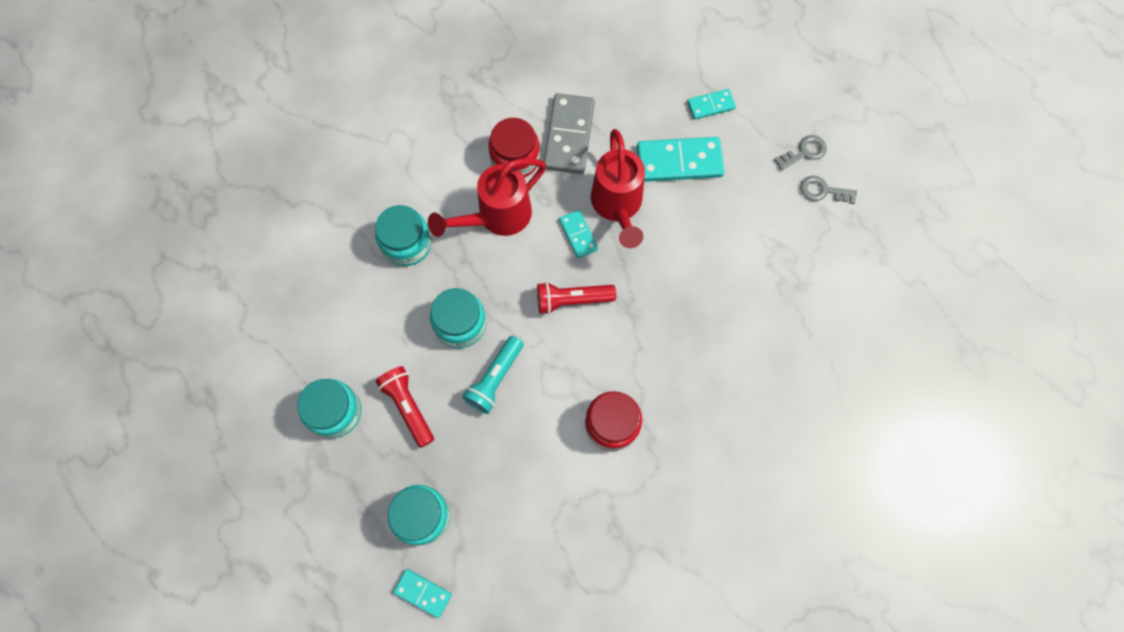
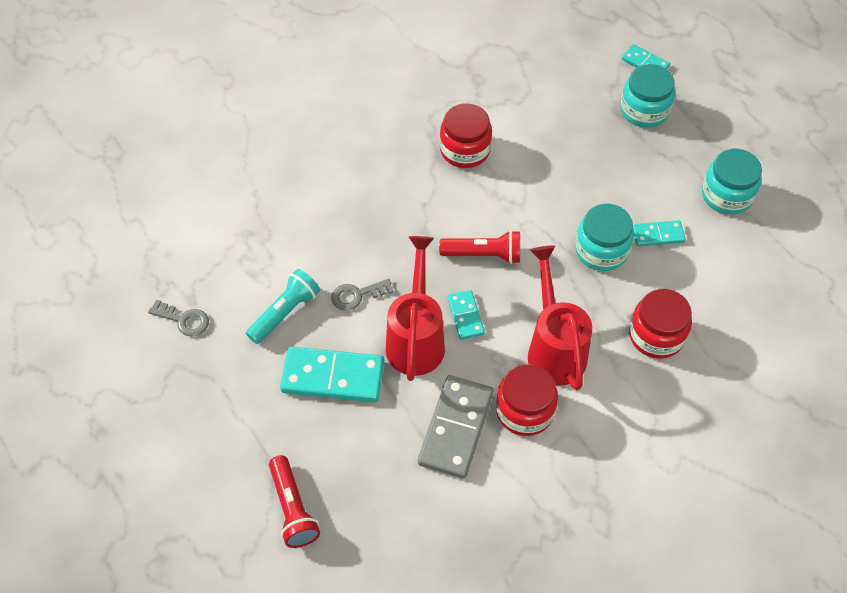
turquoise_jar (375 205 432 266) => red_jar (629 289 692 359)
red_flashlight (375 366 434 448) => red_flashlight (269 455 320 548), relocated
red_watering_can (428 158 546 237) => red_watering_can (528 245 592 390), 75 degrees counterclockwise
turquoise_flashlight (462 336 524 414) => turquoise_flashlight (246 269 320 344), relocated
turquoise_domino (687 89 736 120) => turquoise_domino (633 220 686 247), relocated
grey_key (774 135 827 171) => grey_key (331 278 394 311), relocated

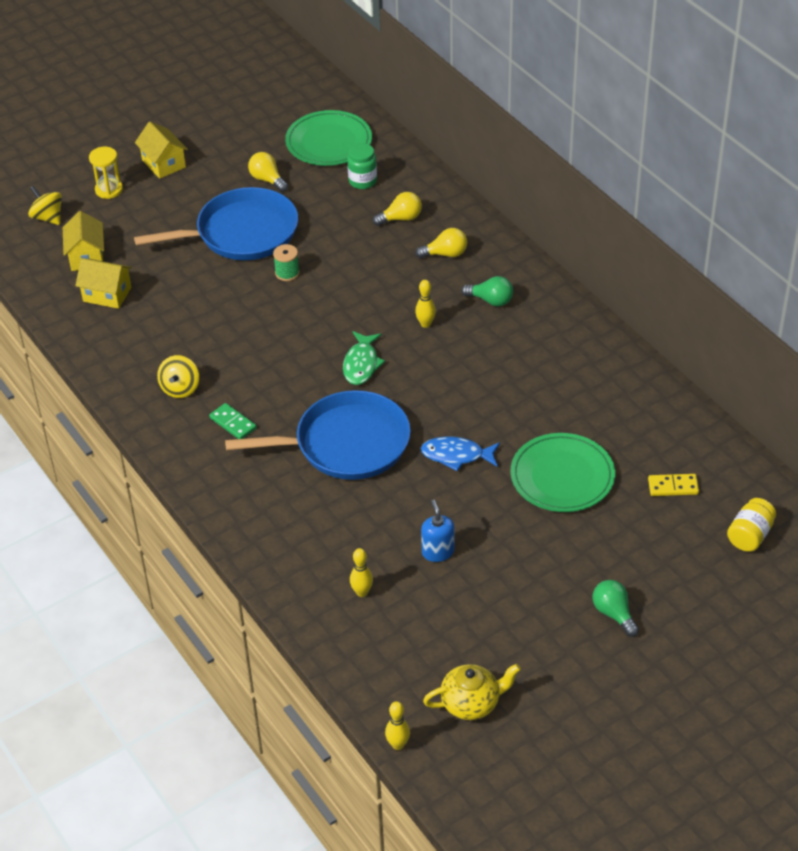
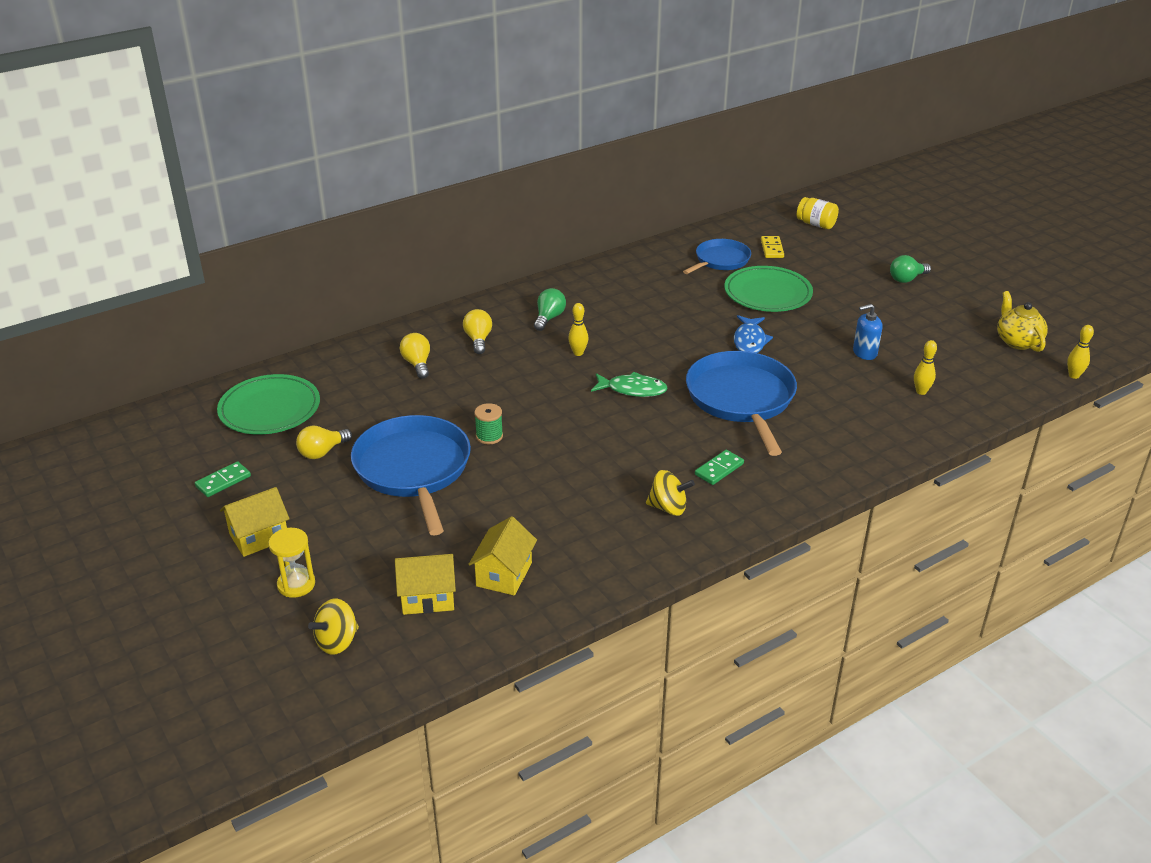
green_jar (347 143 377 189) => nothing
nothing => green_domino (195 461 251 497)
nothing => blue_pan (683 239 751 274)

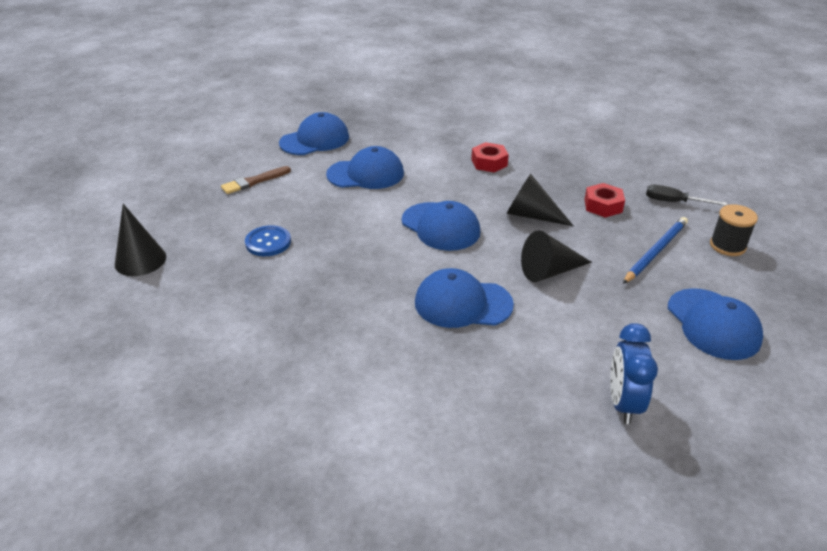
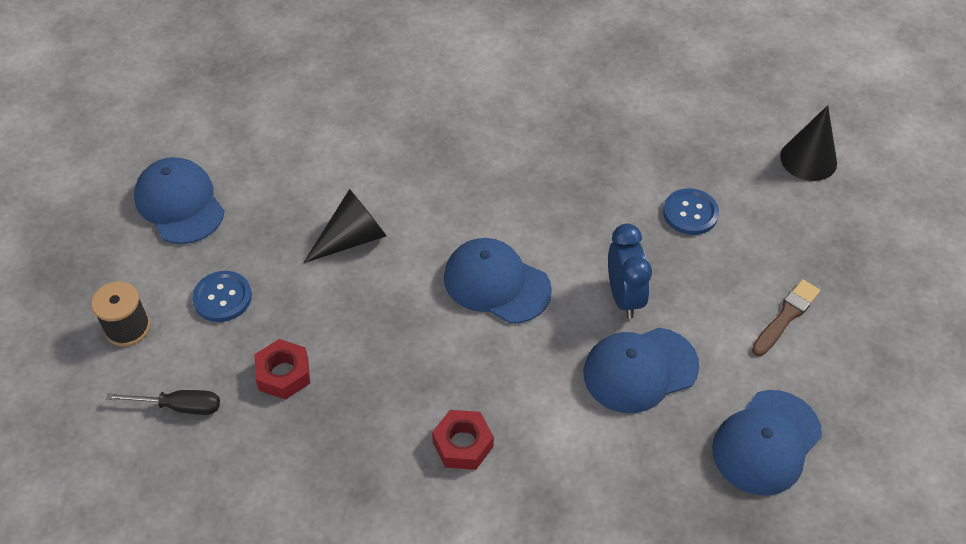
blue_cap (415 268 514 328) => nothing
black_cone (507 174 573 226) => nothing
blue_clock (610 323 658 424) => blue_clock (608 224 652 319), relocated
blue_pencil (623 217 688 284) => blue_button (192 271 252 322)

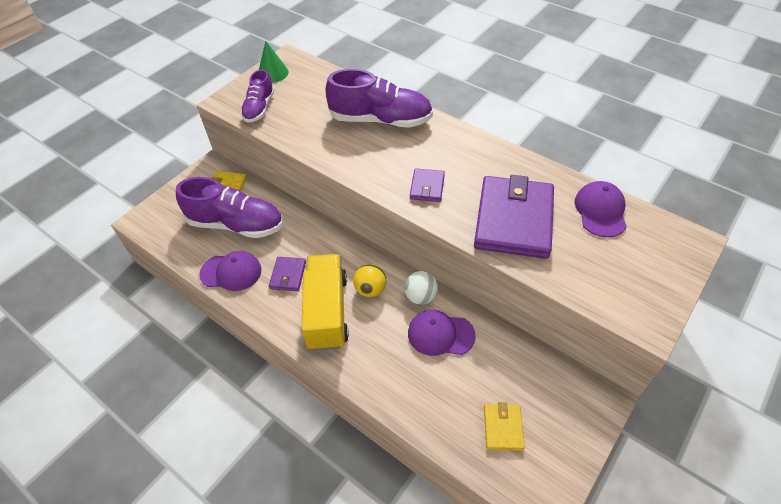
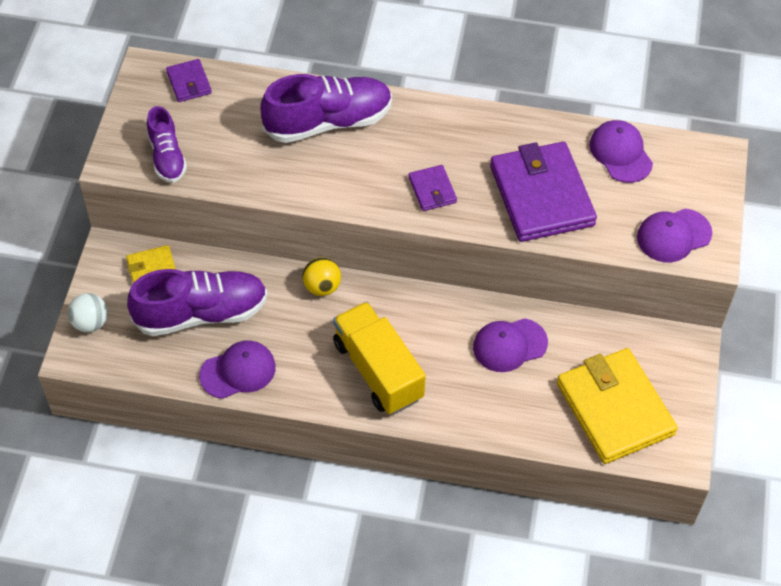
green_cone (259 41 289 83) => nothing
purple_wallet (269 257 306 291) => purple_wallet (166 59 212 102), relocated
yellow_ball (353 264 386 297) => yellow_ball (302 257 341 296), relocated
white_ball (404 271 438 305) => white_ball (68 293 108 332), relocated
yellow_wallet (484 402 525 451) => yellow_wallet (557 348 678 464), x2.19
nothing => purple_cap (637 209 712 262)

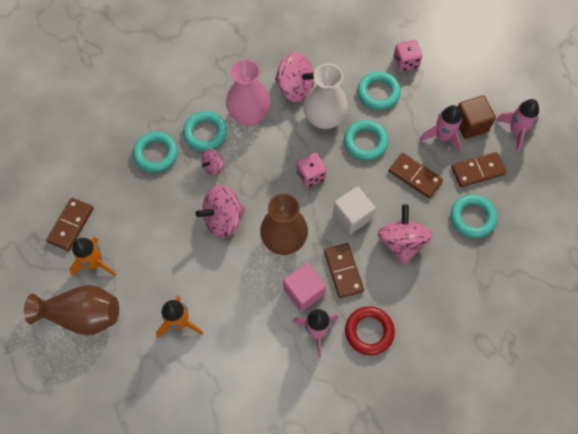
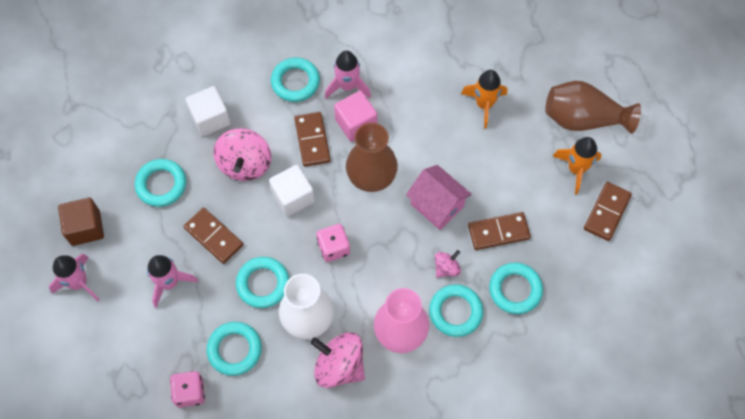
pink_spinning_top (196 184 245 238) => pink_house (406 165 472 230)
red_ring (345 306 395 355) => turquoise_ring (271 58 320 102)
brown_domino (451 152 507 187) => brown_domino (468 212 531 250), relocated
brown_cube (458 95 496 139) => brown_cube (58 198 104 246), relocated
nothing => white_cube (186 86 231 136)

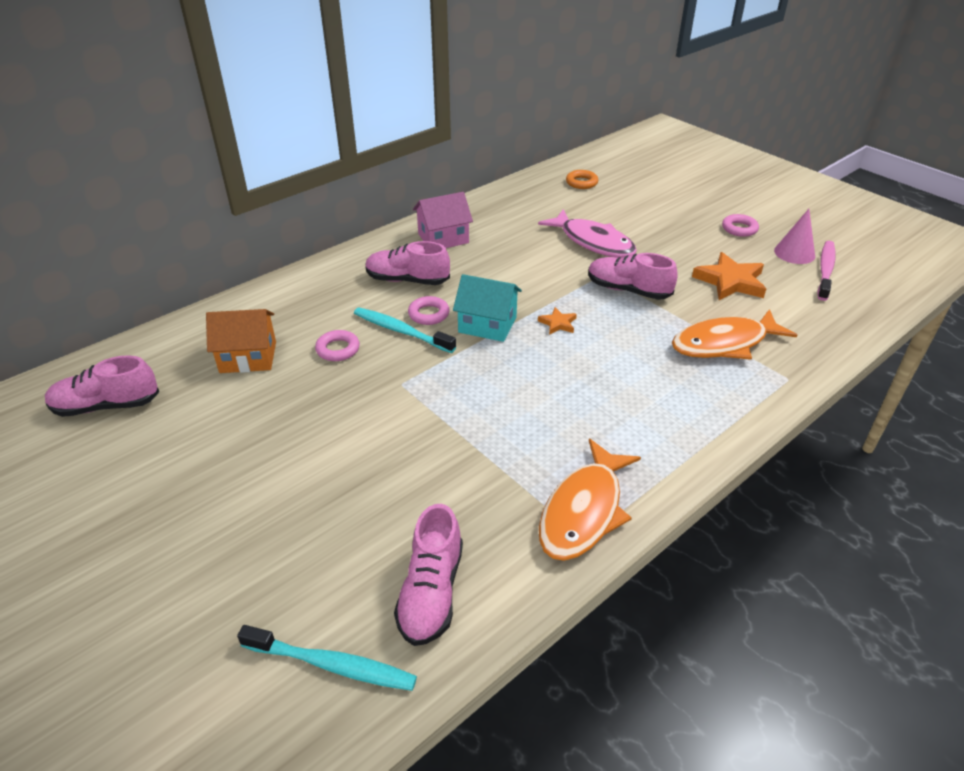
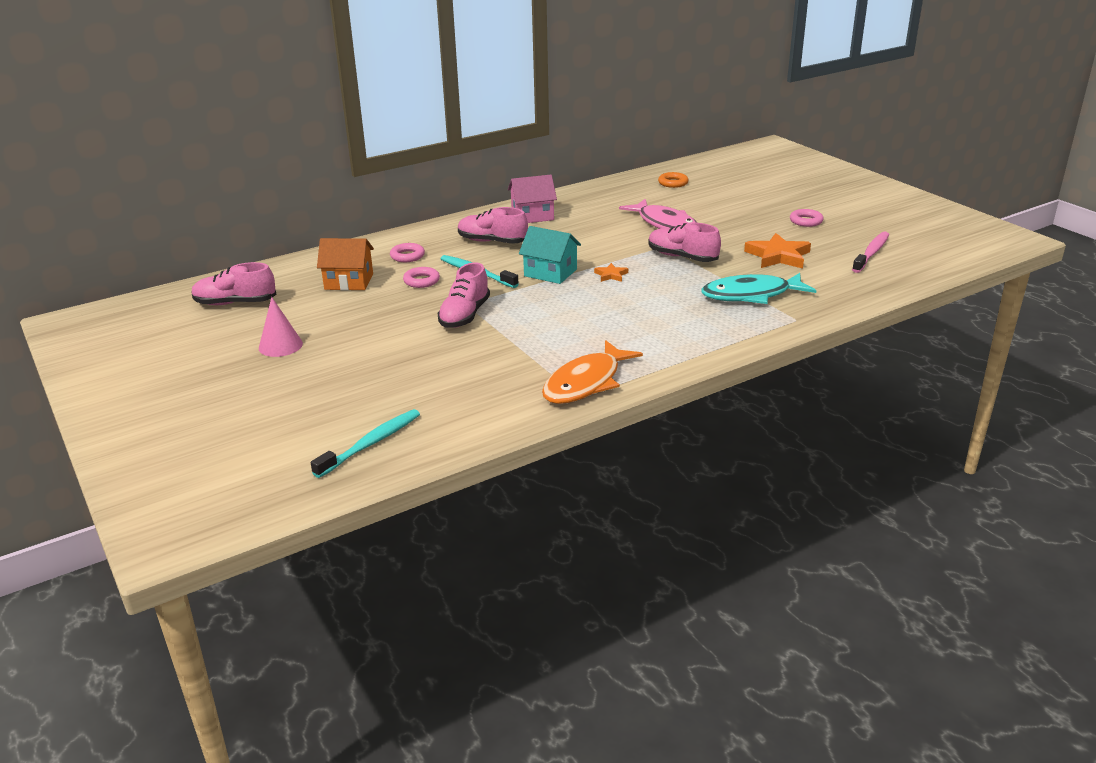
turquoise_toothbrush (237 625 417 691) => turquoise_toothbrush (311 409 420 478), 75 degrees counterclockwise
pink_shoe (394 504 463 646) => pink_shoe (438 262 490 328), relocated
pink_ring (408 296 450 325) => pink_ring (390 243 425 262), relocated
orange_fish (672 309 797 360) => turquoise_fish (701 273 816 304)
pink_cone (774 209 815 264) => pink_cone (259 297 303 357), relocated

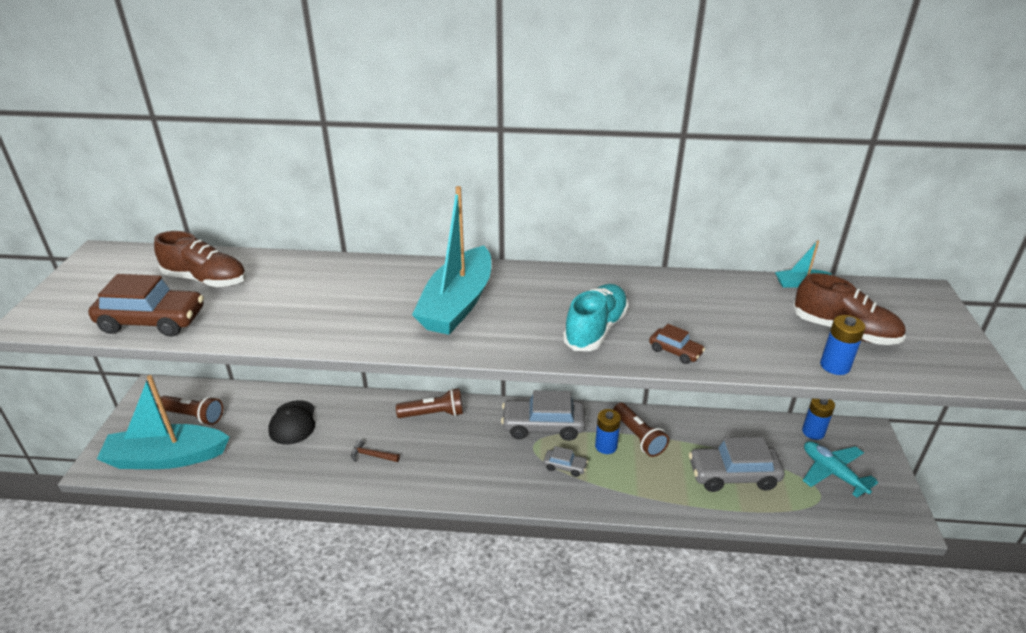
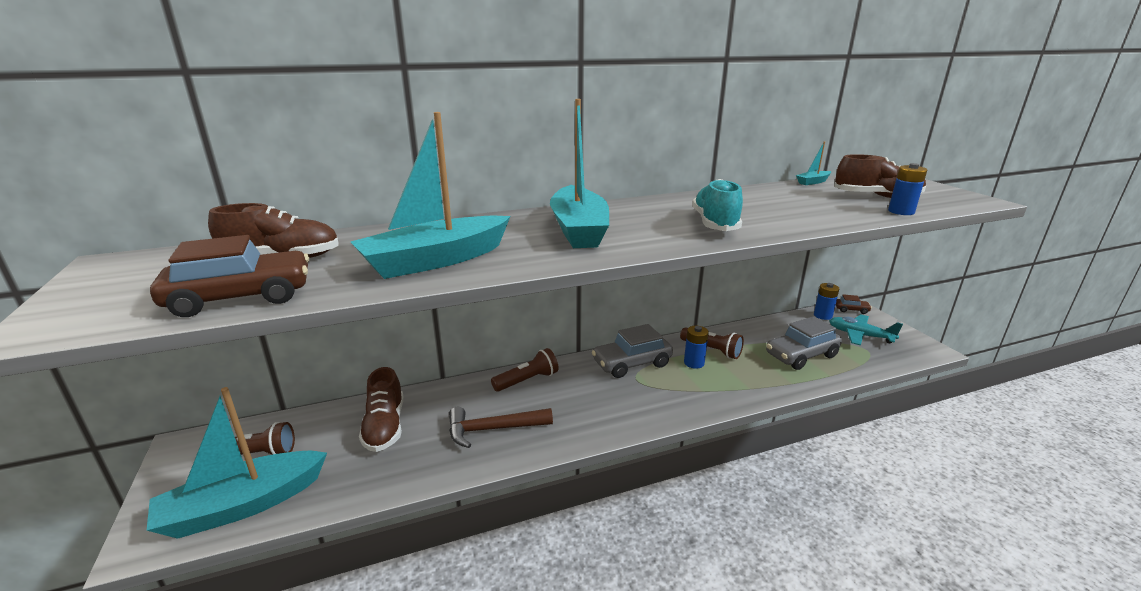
black_cap (268 400 315 445) => brown_shoe (359 367 403 452)
brown_hammer (351 439 400 462) => brown_hammer (449 407 553 448), x1.93
grey_car (543 446 588 477) => nothing
brown_car (649 324 705 364) => brown_car (836 294 872 314), relocated
nothing => turquoise_boat (351 112 510 279)

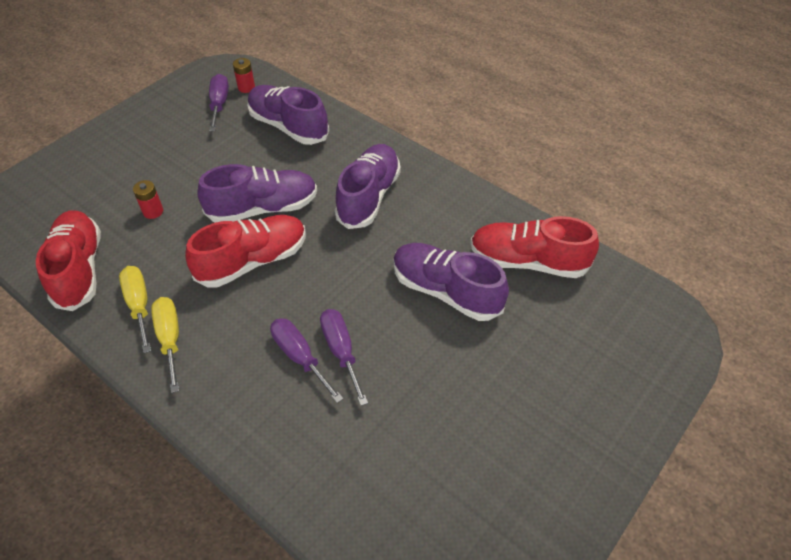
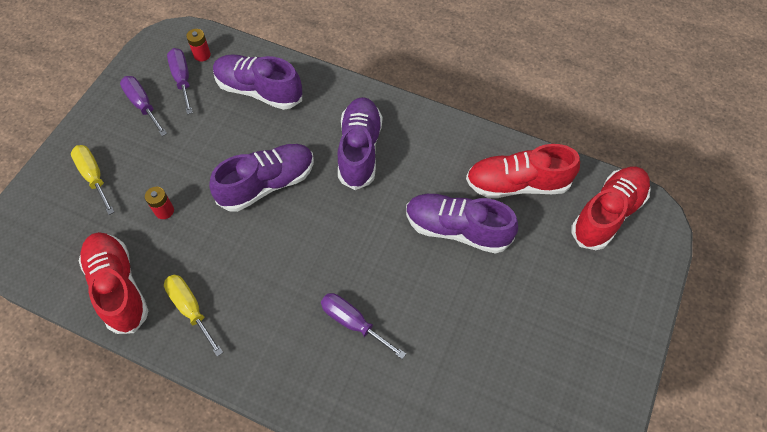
yellow_screwdriver (151 297 179 393) => yellow_screwdriver (71 145 114 215), relocated
red_shoe (185 215 306 288) => red_shoe (571 167 651 250), relocated
purple_screwdriver (320 309 368 406) => purple_screwdriver (120 76 167 136), relocated

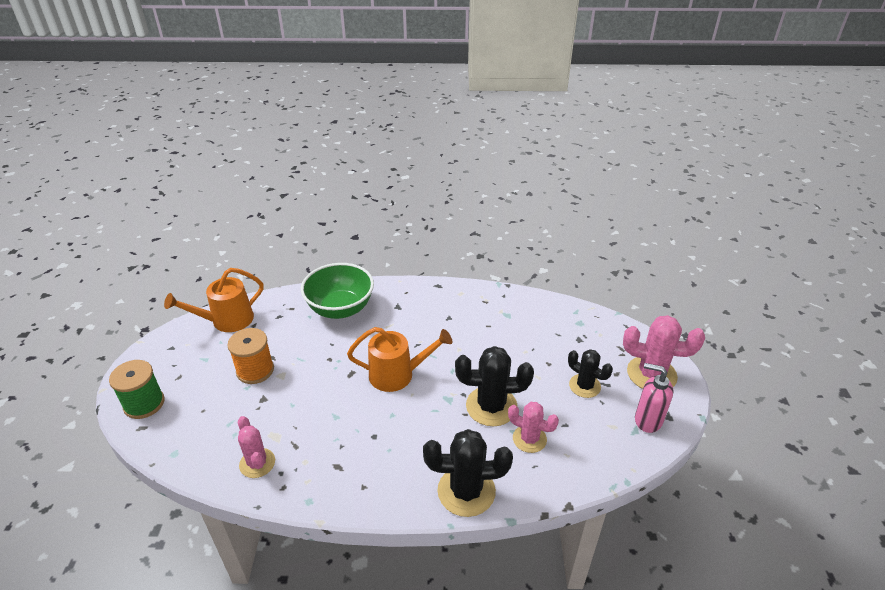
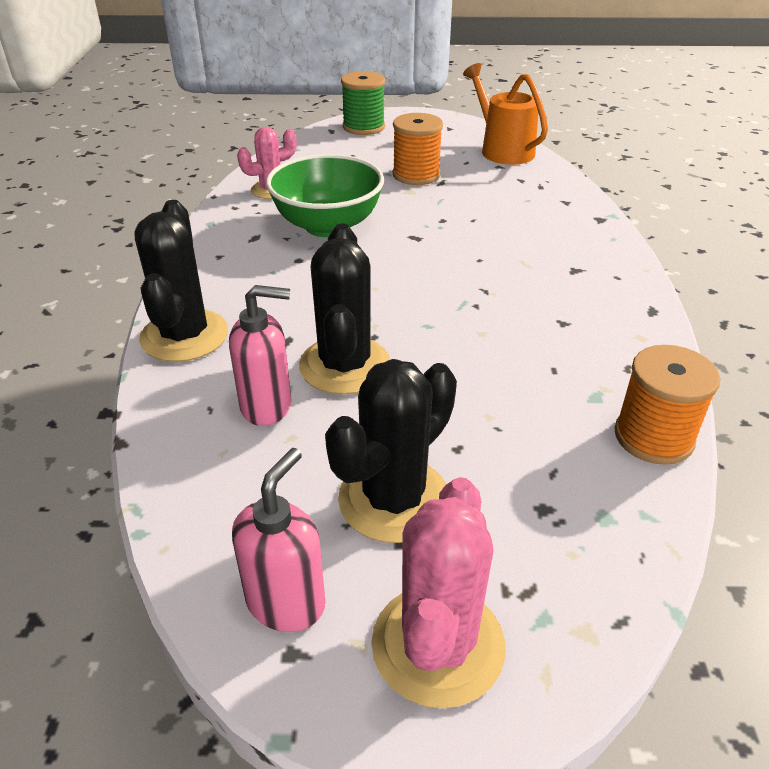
green_bowl (301 263 374 319) => green_bowl (266 154 384 237), relocated
orange_watering_can (347 327 452 392) => nothing
pink_cactus (508 402 559 453) => pink_soap_dispenser (229 285 291 426)
black_cactus (568 349 613 398) => black_cactus (325 359 457 543), x1.58
nothing => orange_spool (614 345 720 465)

